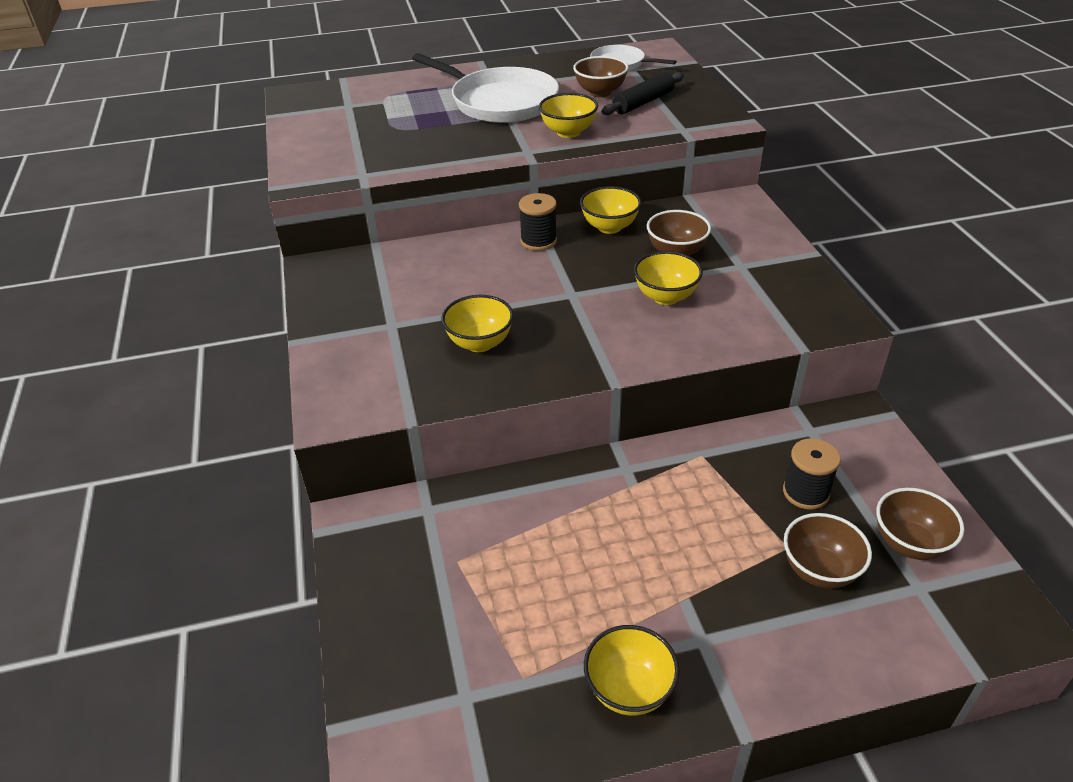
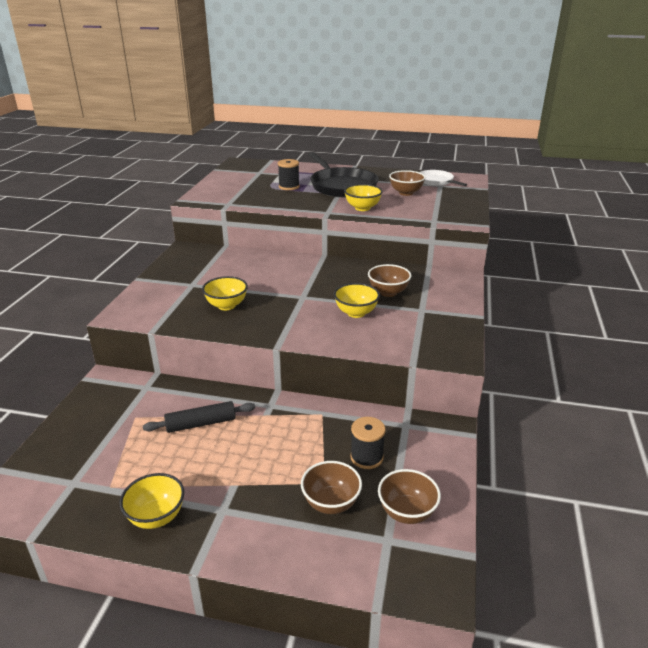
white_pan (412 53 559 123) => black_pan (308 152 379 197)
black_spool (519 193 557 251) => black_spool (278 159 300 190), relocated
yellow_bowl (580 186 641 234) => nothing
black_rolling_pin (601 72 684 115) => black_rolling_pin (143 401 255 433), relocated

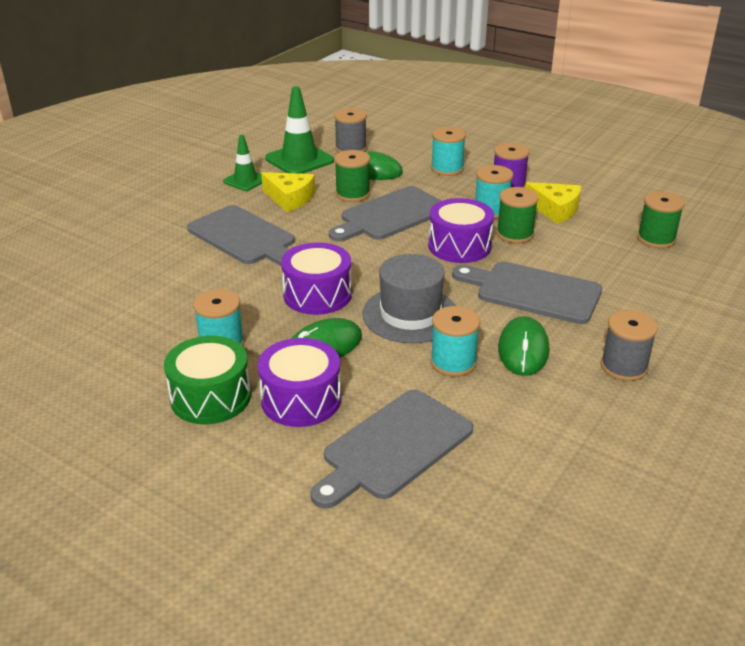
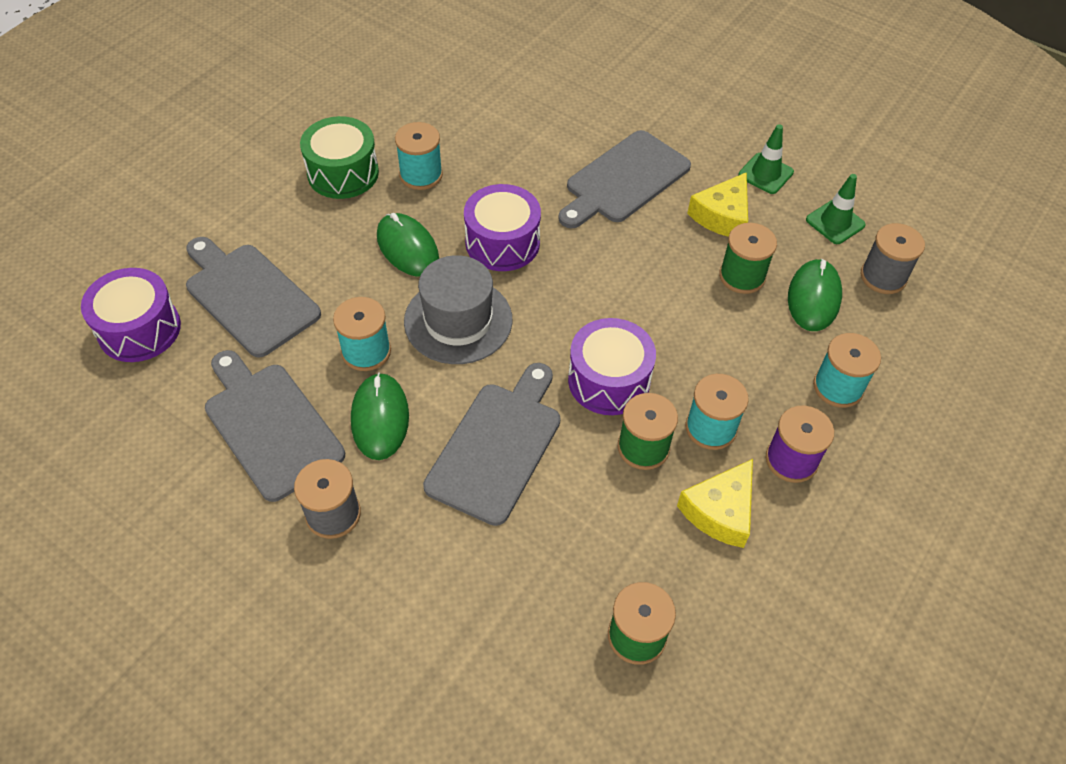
purple_drum (257 338 341 427) => purple_drum (81 268 181 362), relocated
green_traffic_cone (265 86 334 174) => green_traffic_cone (806 174 866 244), x0.62
grey_cutting_board (329 186 441 241) => grey_cutting_board (205 350 345 502), relocated
green_mouse (498 316 549 376) => green_mouse (351 372 409 460), 75 degrees clockwise

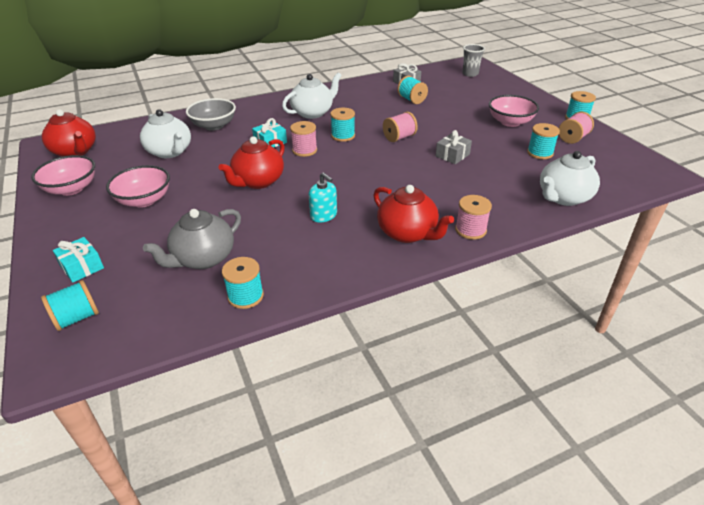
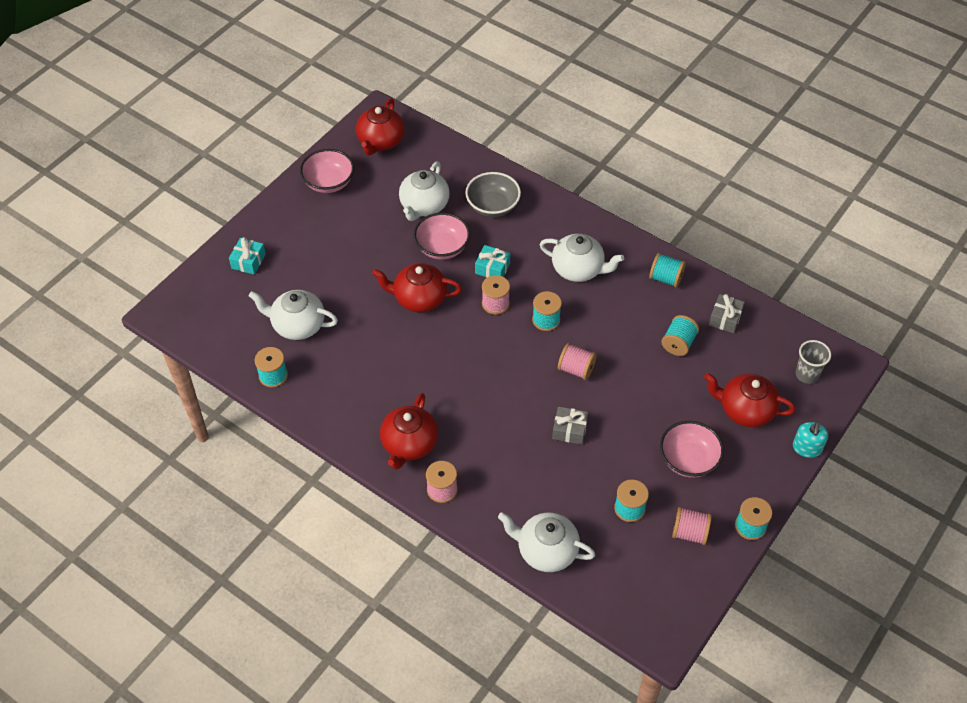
turquoise_spool (41 280 99 331) => turquoise_spool (649 253 686 288), relocated
pink_bowl (106 165 170 207) => pink_bowl (413 213 470 260), relocated
grey_teapot (143 209 241 269) => white_teapot (249 290 338 340)
turquoise_soap_dispenser (309 172 337 223) => turquoise_soap_dispenser (793 422 828 458), relocated
nothing => red_teapot (704 373 796 427)

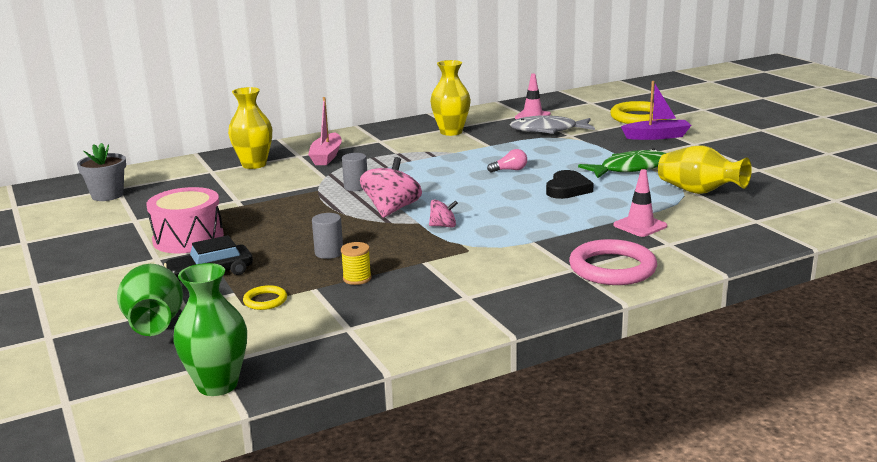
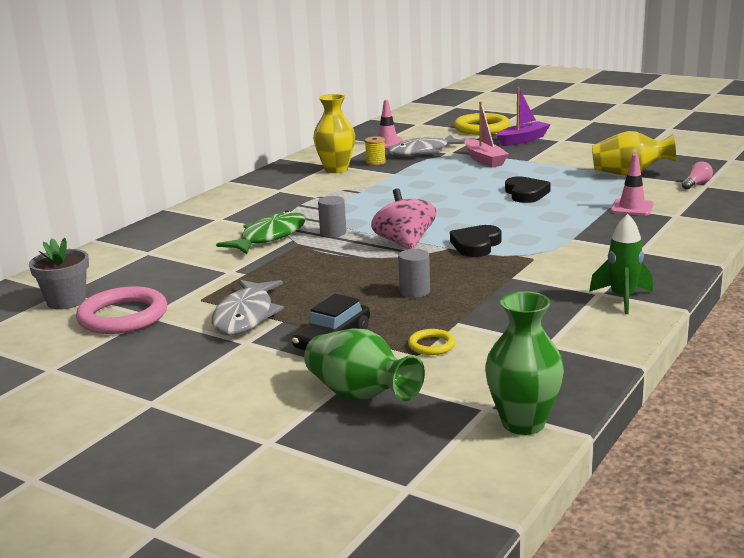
pink_drum (146 187 224 253) => grey_fish (212 280 284 335)
yellow_vase (228 87 272 169) => nothing
pink_boat (308 97 342 165) => pink_boat (464 102 509 167), relocated
yellow_spool (341 242 371 285) => yellow_spool (365 136 386 166), relocated
pink_spinning_top (429 199 458 228) => black_heart (450 225 502 257)
pink_light_bulb (487 149 527 172) => pink_light_bulb (682 161 713 189), relocated
pink_ring (569 239 657 285) => pink_ring (76 286 167 334), relocated
green_fish (578 148 666 178) => green_fish (216 210 306 254), relocated
nothing => green_rocket (589 214 653 314)

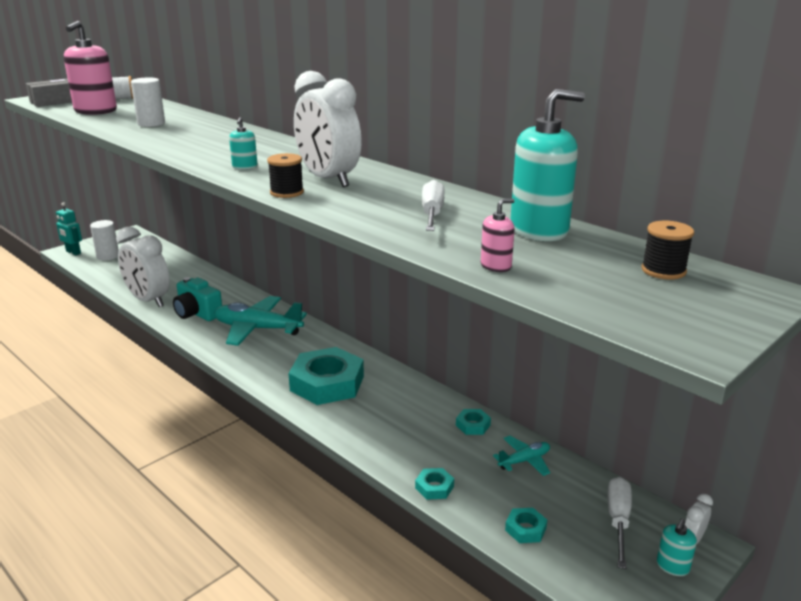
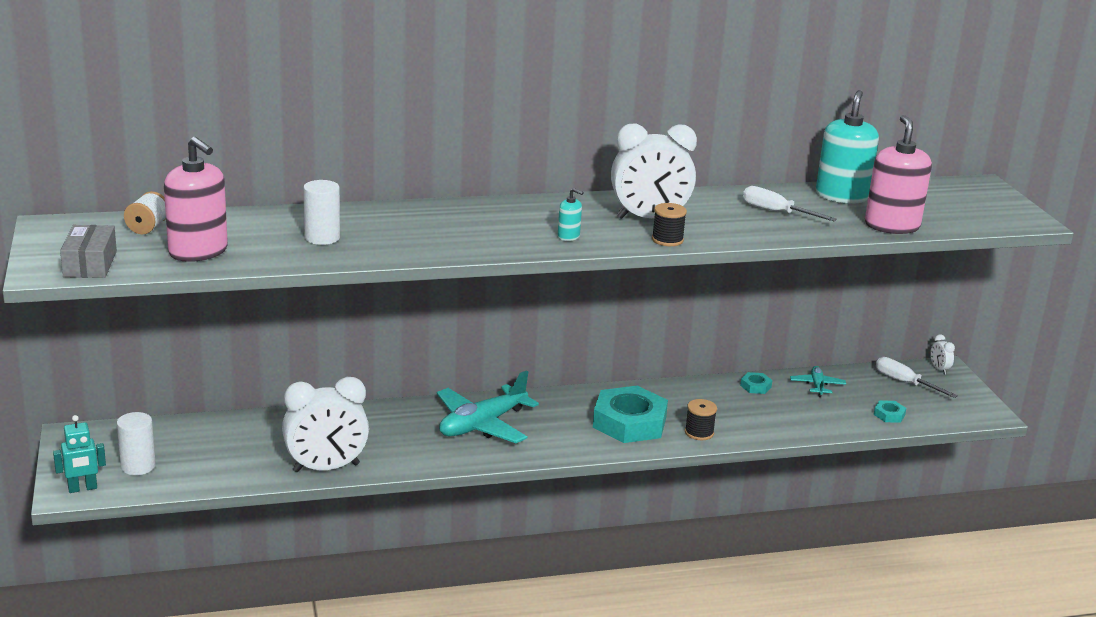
turquoise_camera (173 277 222 321) => nothing
turquoise_nut (415 468 454 500) => nothing
pink_soap_dispenser (481 199 515 272) => pink_soap_dispenser (865 115 932 234), x2.20
black_spool (642 221 694 280) => black_spool (685 399 717 440), relocated
turquoise_soap_dispenser (657 518 697 576) => nothing

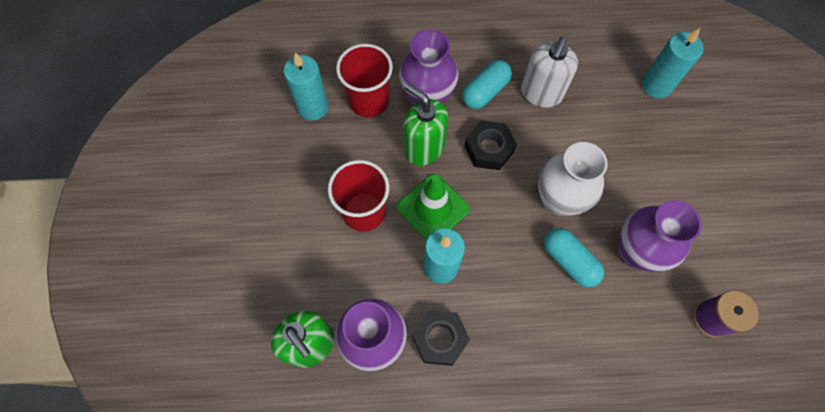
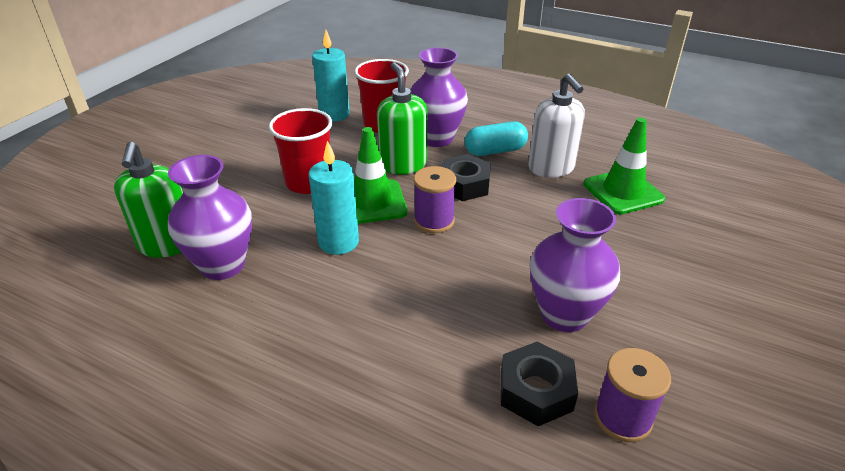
black_nut (412 310 470 366) => black_nut (501 341 578 426), relocated
white_soap_dispenser (521 36 578 108) => white_soap_dispenser (528 73 585 178), 75 degrees counterclockwise
white_vase (538 142 608 216) => nothing
turquoise_capsule (544 228 604 287) => nothing
turquoise_candle (642 28 704 98) => nothing
nothing => purple_spool (414 166 456 233)
nothing => green_traffic_cone (584 118 665 215)

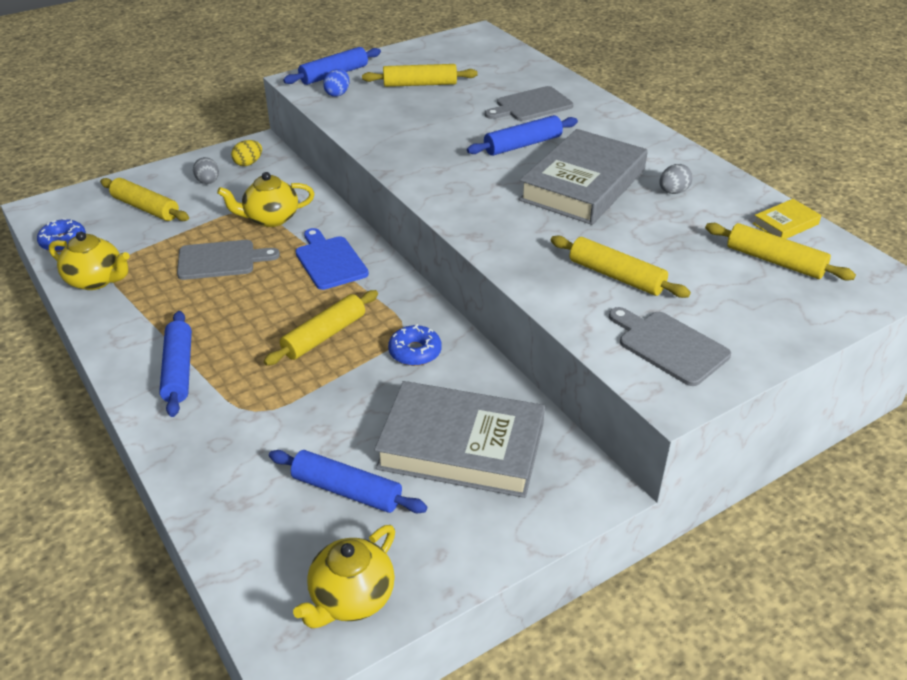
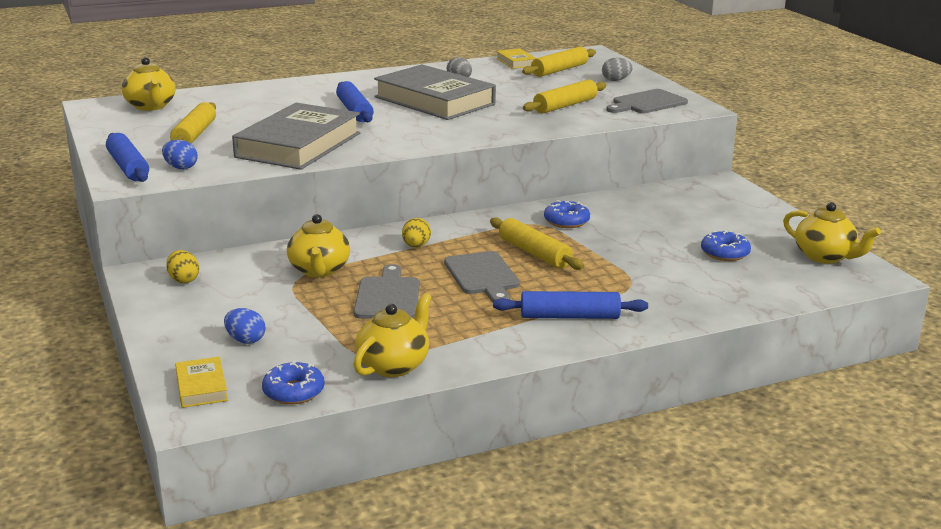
yellow_rolling_pin (100 178 189 221) => blue_egg (224 308 265 344)
grey_egg (193 157 219 184) => grey_egg (602 58 633 81), relocated
blue_rolling_pin (269 450 427 513) => blue_donut (701 230 751 261)
blue_cutting_board (295 228 369 290) => yellow_egg (402 218 431 248)
grey_book (374 381 545 498) => grey_book (232 103 360 170), relocated
grey_cutting_board (485 86 573 121) => grey_cutting_board (444 251 520 302), relocated
nothing => yellow_teapot (122 57 176 111)
nothing => yellow_book (175 357 228 408)

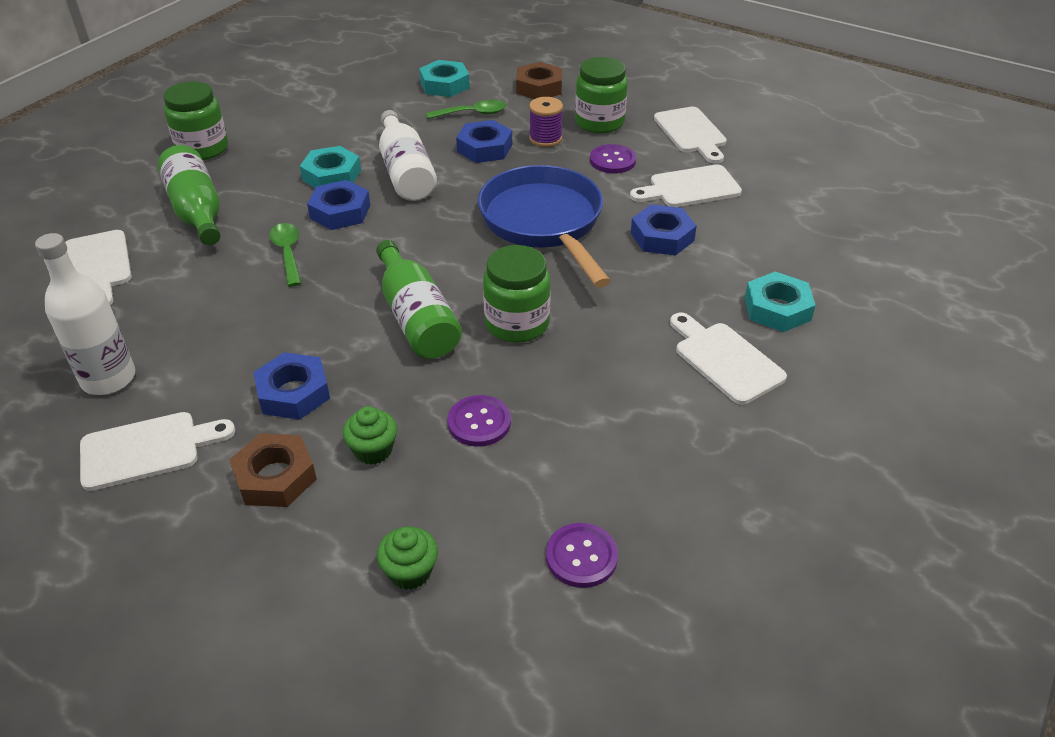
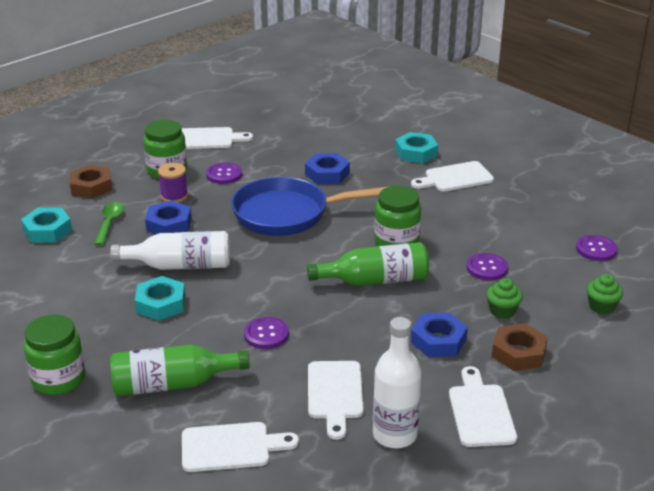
green_spoon (269 223 301 287) => purple_button (244 317 289 349)
blue_nut (307 180 370 230) => nothing
white_cutting_board (630 164 742 207) => white_cutting_board (308 361 364 440), relocated

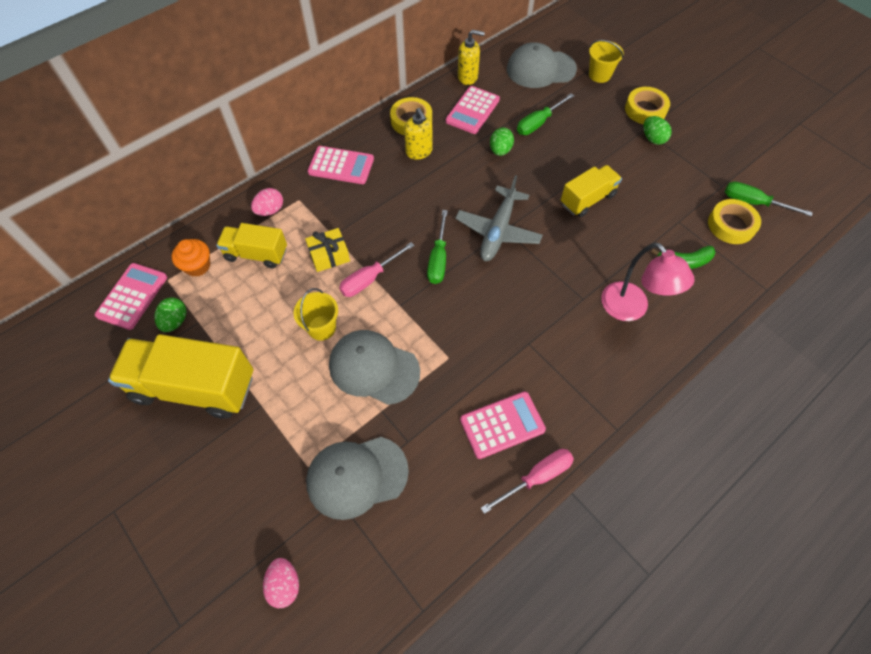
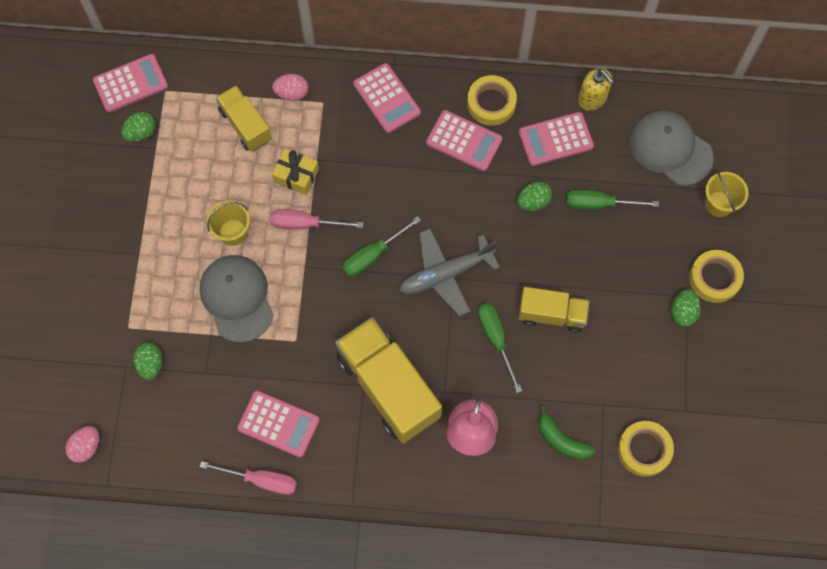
yellow_truck (108 334 253 419) => yellow_truck (335 317 442 443), relocated
orange_cupcake (172 239 210 277) => nothing
pink_egg (263 558 299 608) => pink_egg (65 426 100 463), relocated
grey_cap (306 437 409 520) => green_egg (133 342 163 380)
yellow_soap_dispenser (404 108 432 160) => pink_calculator (426 110 502 171)
green_screwdriver (725 181 813 217) => green_screwdriver (478 303 522 393), relocated

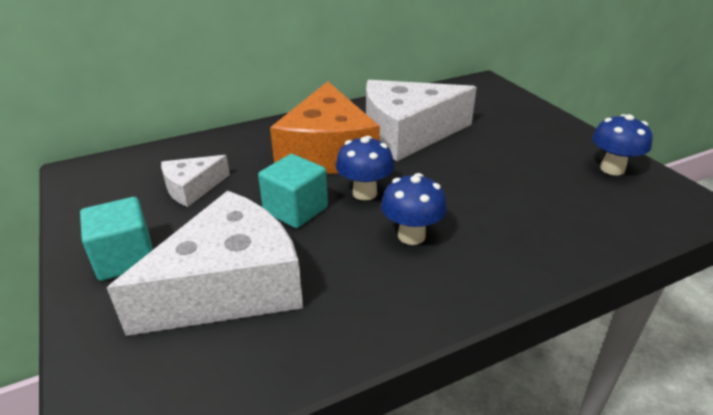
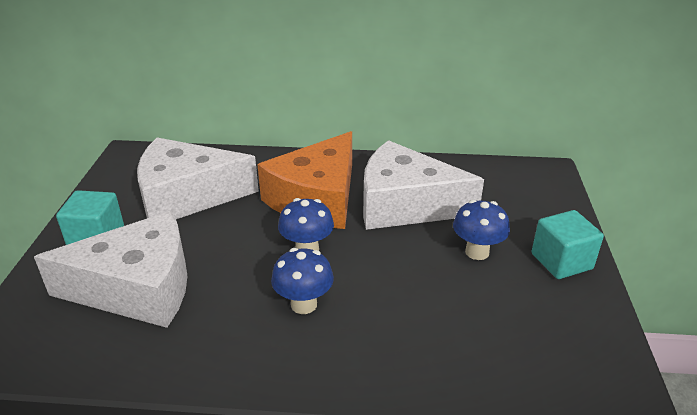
white_cheese (161 155 230 207) => white_cheese (137 138 259 219), x2.00
turquoise_cube (258 154 328 228) => turquoise_cube (531 210 604 279), relocated
blue_mushroom (592 114 653 175) => blue_mushroom (453 200 510 260), relocated

